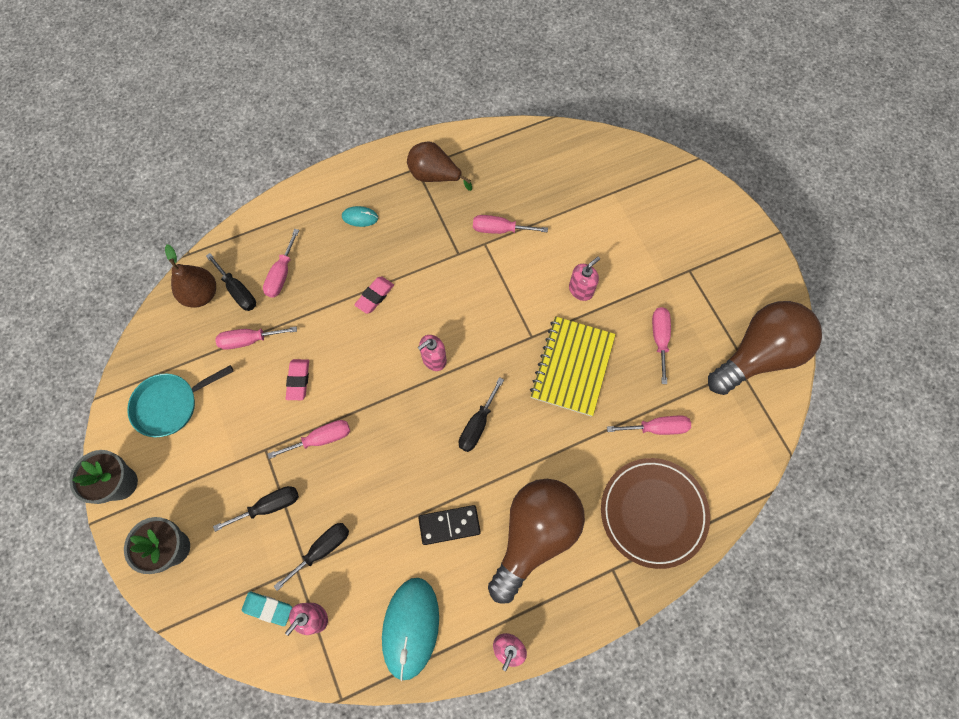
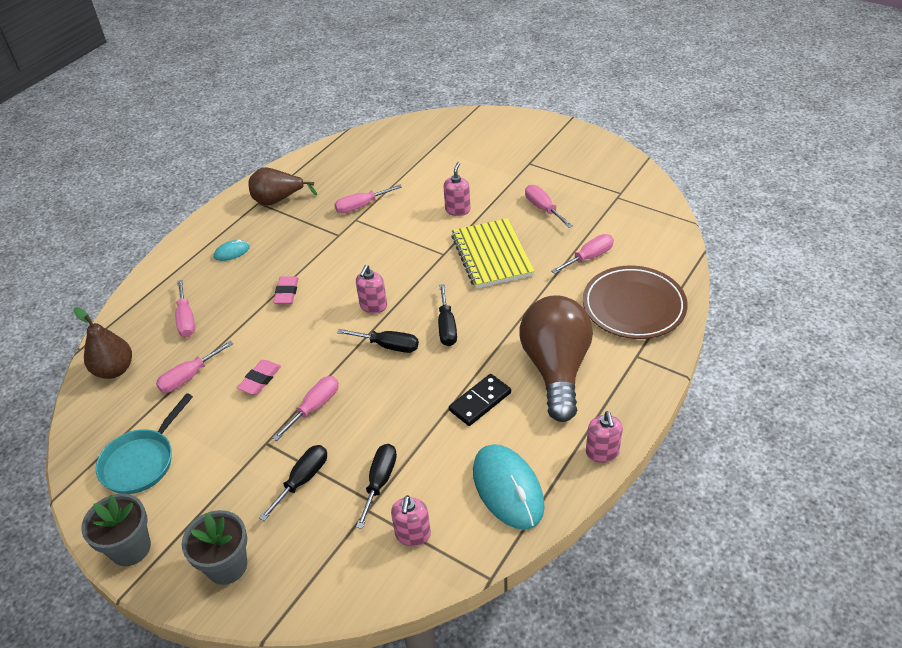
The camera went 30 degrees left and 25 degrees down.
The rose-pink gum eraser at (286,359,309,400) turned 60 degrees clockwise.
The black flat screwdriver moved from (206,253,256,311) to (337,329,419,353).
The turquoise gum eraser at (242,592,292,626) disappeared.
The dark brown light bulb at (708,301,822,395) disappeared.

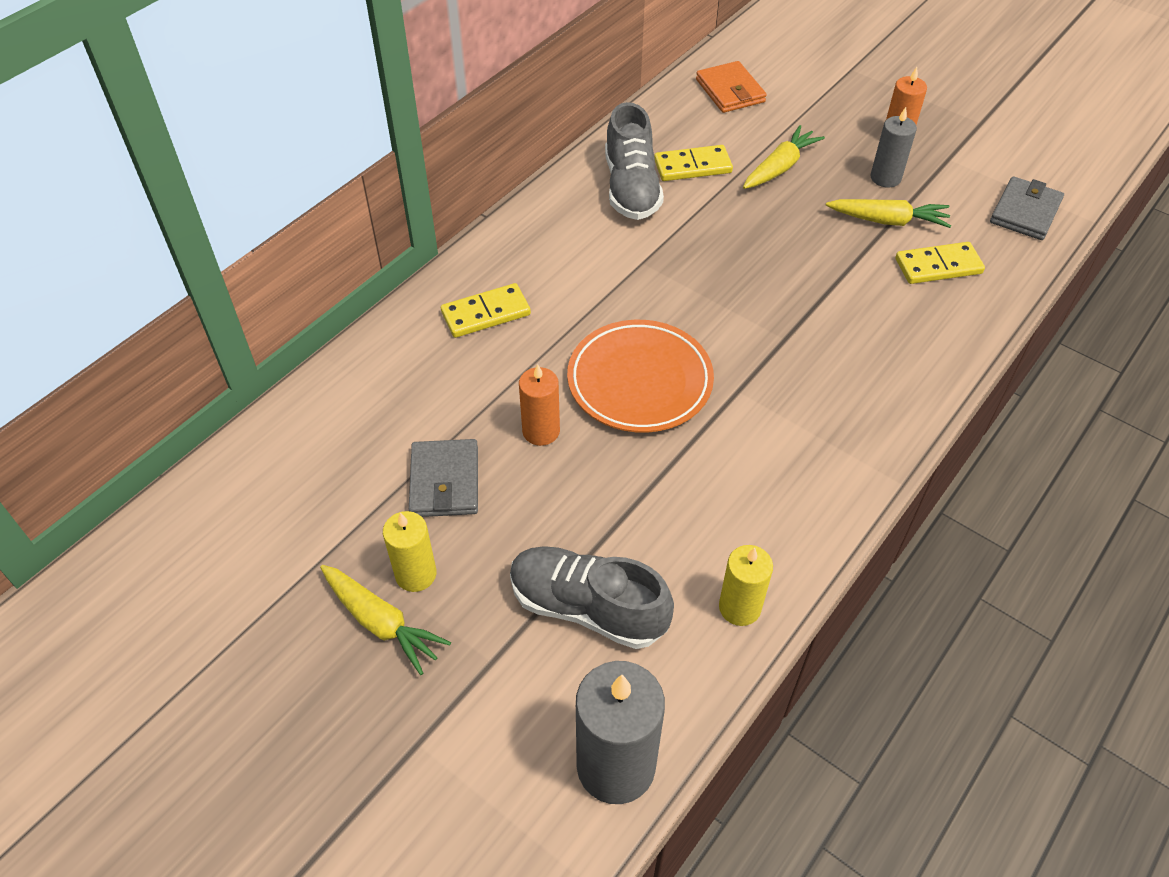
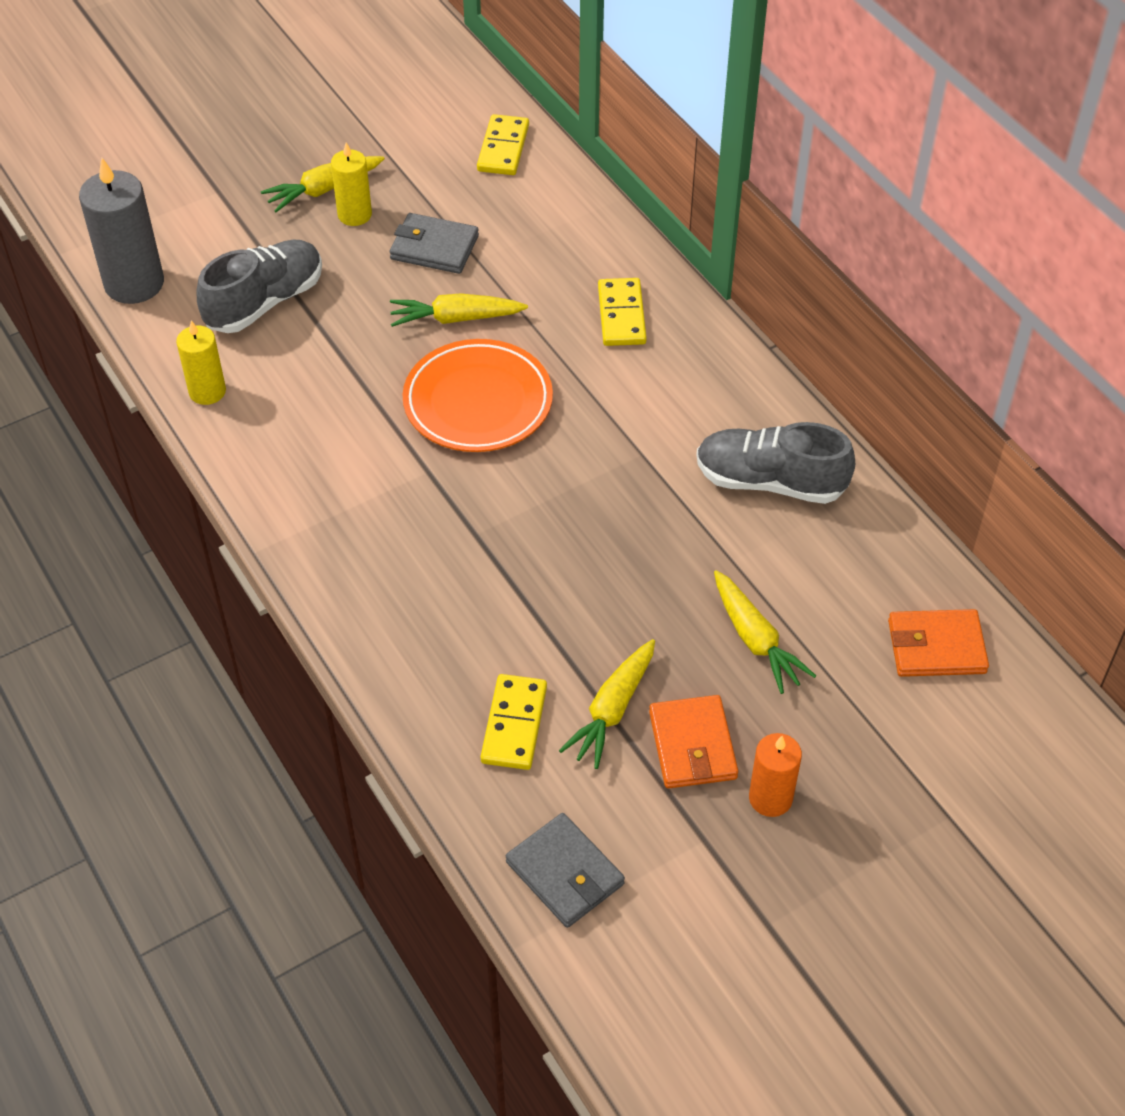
The camera went 110 degrees right and 0 degrees up.
The orange-coloured pillar candle at (519,364,560,446) was replaced by the yellow root vegetable at (390,294,528,327).
The yellow domino piece moved from (654,145,733,181) to (477,114,529,175).
The grey pillar candle at (870,107,917,188) was replaced by the orange-coloured card wallet at (649,695,738,788).

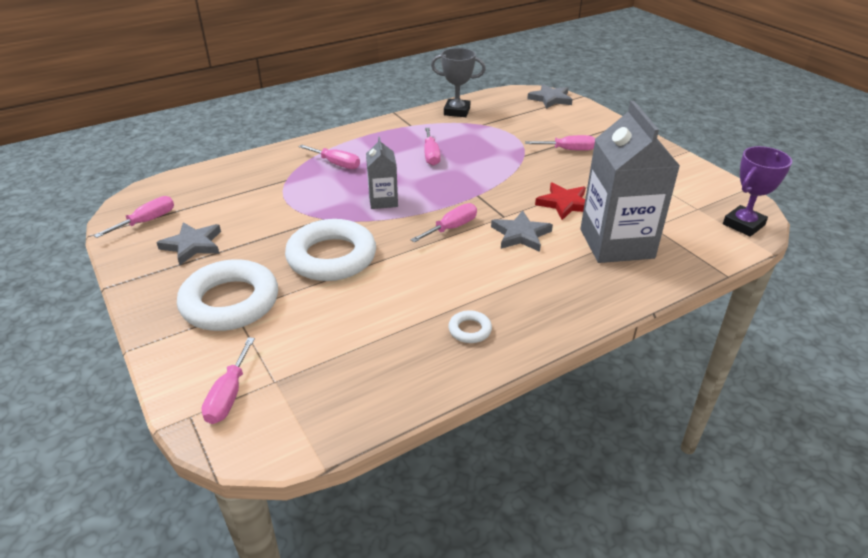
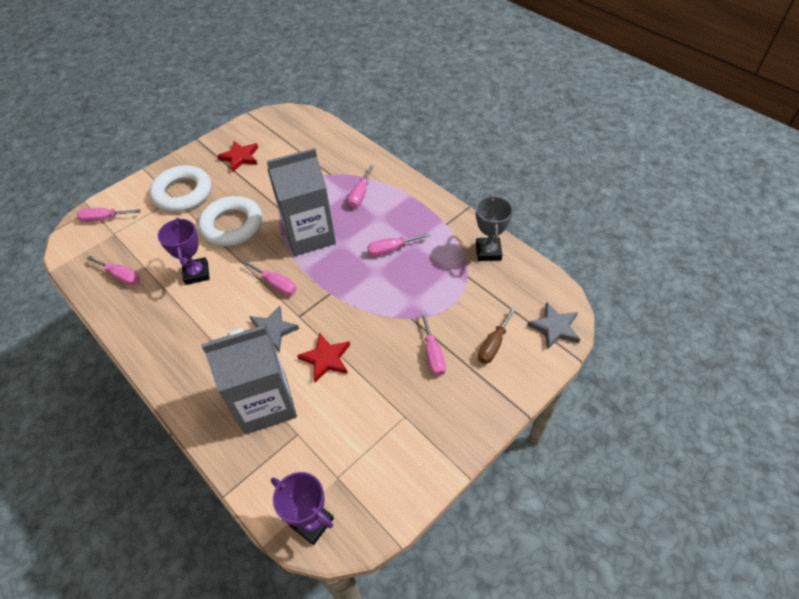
The camera went 80 degrees right and 15 degrees up.
The rose-pink flat screwdriver moved from (94,196,174,238) to (86,256,140,285).
The purple trophy at (158,218,210,285) appeared.
The grey star shape at (156,222,221,265) became the red star shape at (217,141,258,172).
The grey juice carton at (366,137,398,209) changed to 1.99 times the size.
The dark brown flat screwdriver at (478,306,517,364) appeared.
The pure white ring at (448,310,492,343) disappeared.

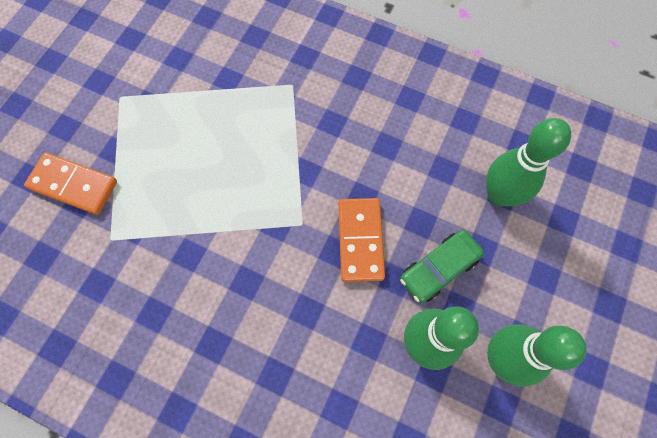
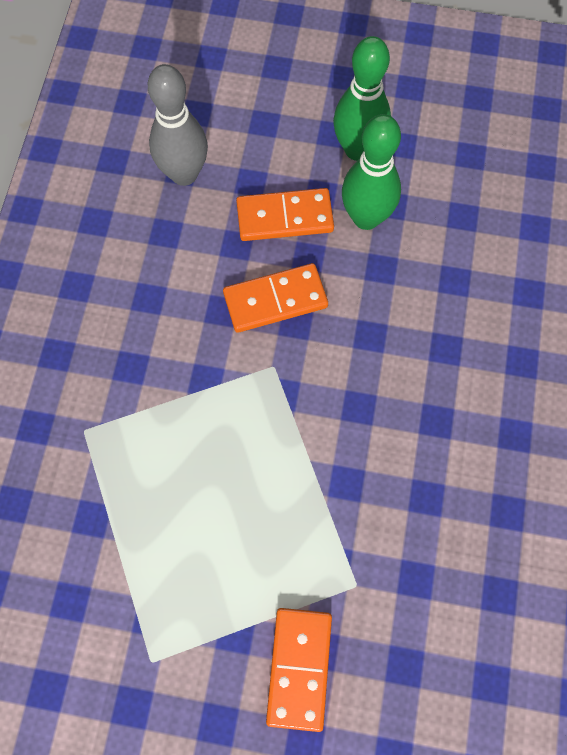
The camera went 105 degrees left and 0 degrees up.
The leaf-green skittle at (486,118,571,207) became the grey skittle at (148,64,208,186).
The leaf-green toy car at (400,230,484,303) was replaced by the orange-coloured domino piece at (236,188,334,241).

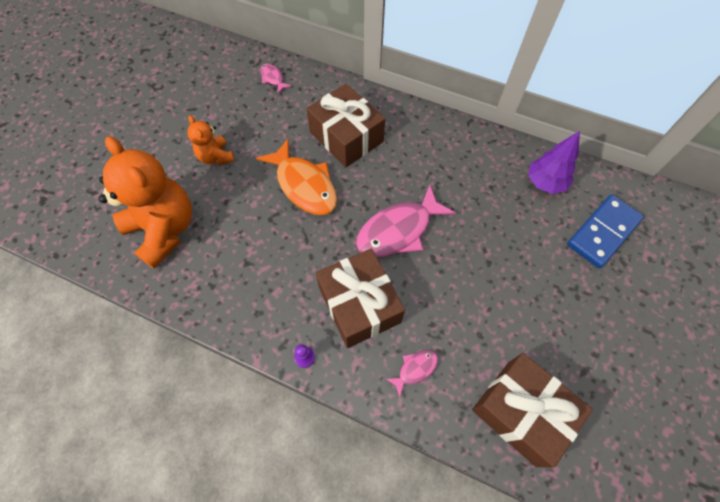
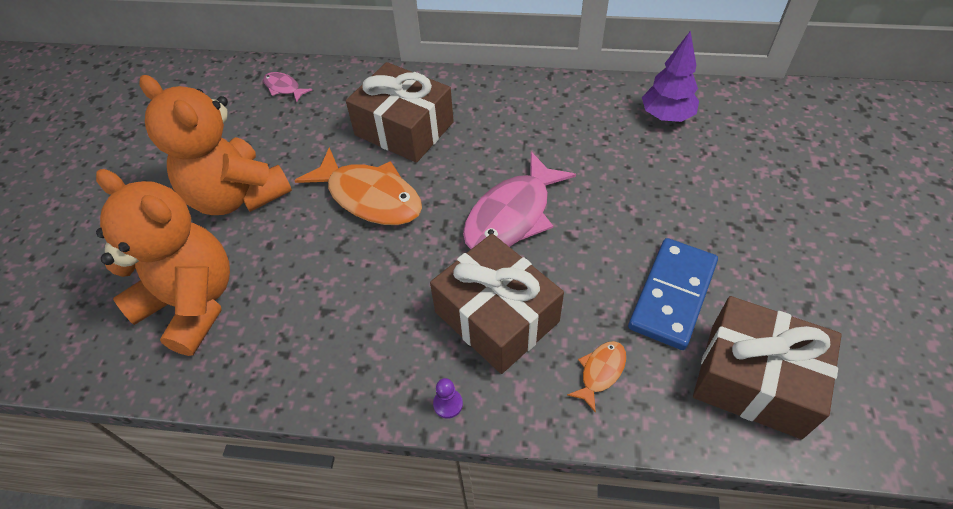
The camera went 15 degrees left and 10 degrees down.
The orange-coloured teddy at (187,115,235,165) changed to 1.97 times the size.
The rose-pink fish figure at (386,350,438,398) became the orange-coloured fish figure at (567,341,626,413).
The royal blue domino piece moved from (567,195,644,268) to (628,238,718,350).

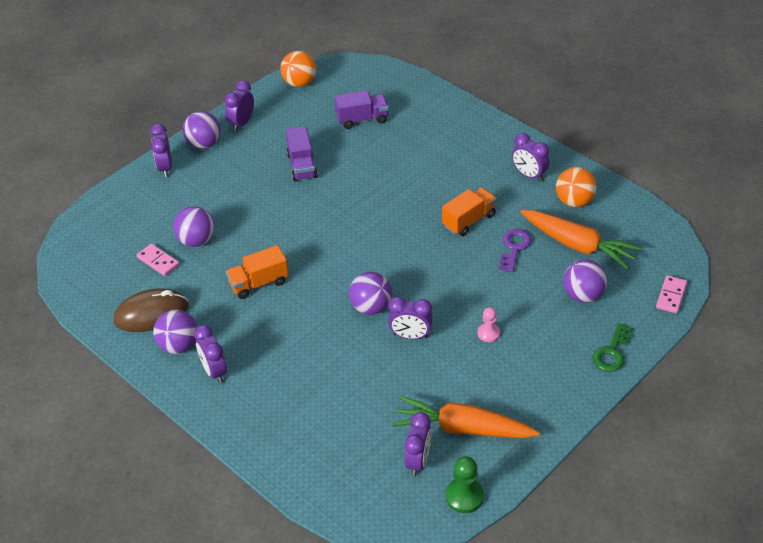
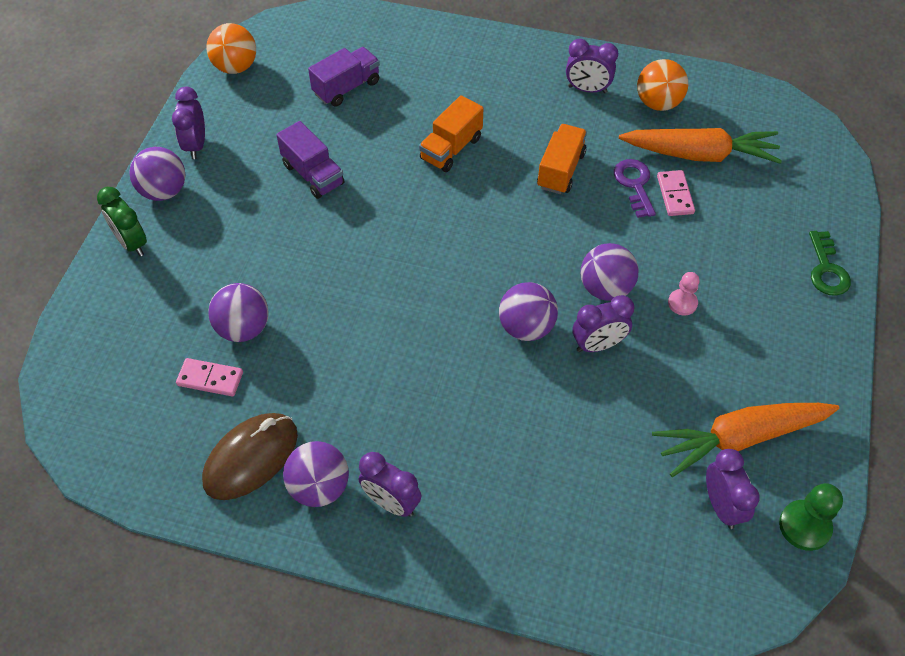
The camera went 30 degrees left and 10 degrees up.
The purple clock at (151,124,172,177) became the leaf-green clock at (97,187,147,256).
The orange-coloured toy truck moved from (226,245,289,299) to (419,95,483,172).
The purple ball moved from (563,259,607,303) to (581,243,638,301).
The rose-pink domino piece moved from (656,275,687,313) to (657,170,695,216).

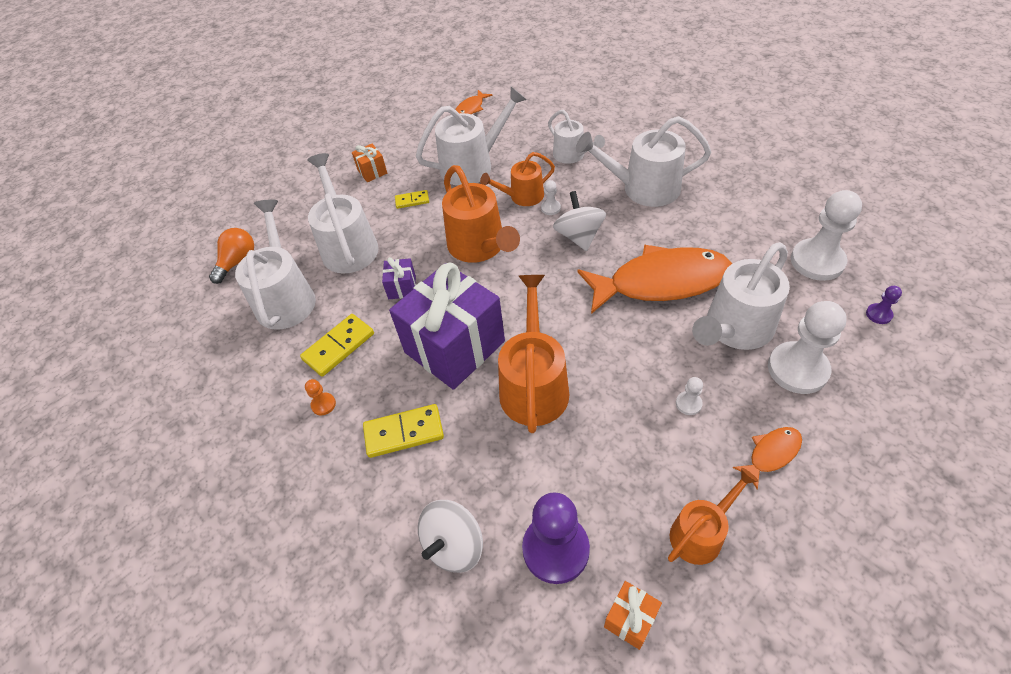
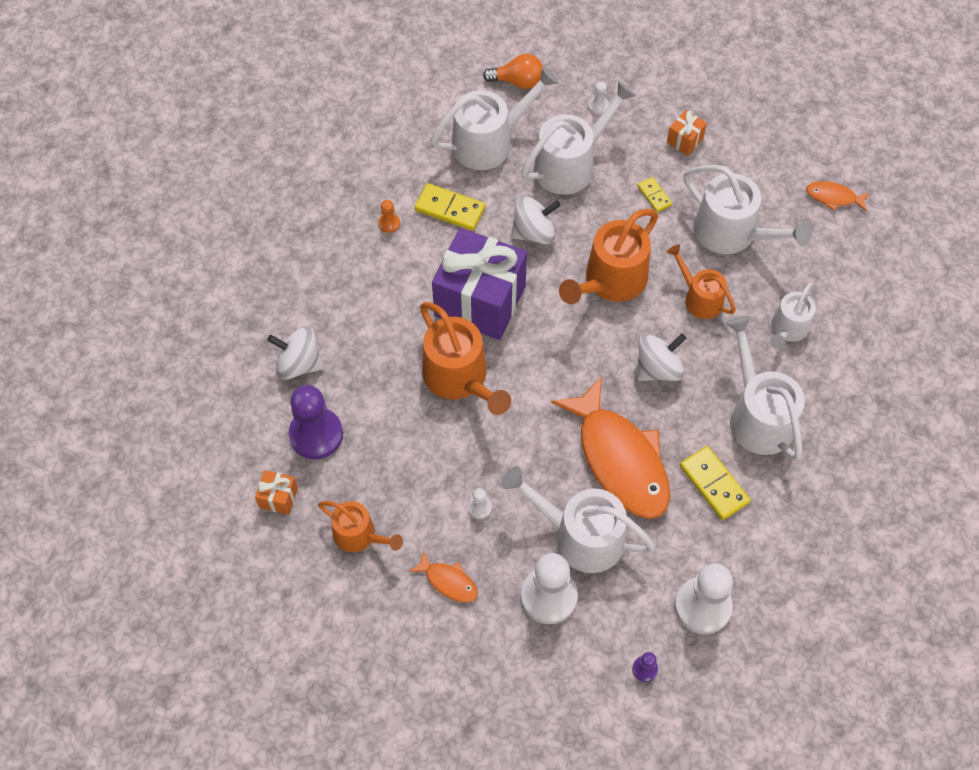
The camera went 65 degrees right and 10 degrees up.
The orange-coloured sprinkling can at (498,275,569,433) turned 75 degrees clockwise.
The purple present at (382,257,416,299) was replaced by the pure white spinning top at (511,196,561,244).
The pure white pawn moved from (541,180,561,215) to (588,82,609,115).
The yellow domino piece moved from (363,404,444,458) to (680,446,751,520).

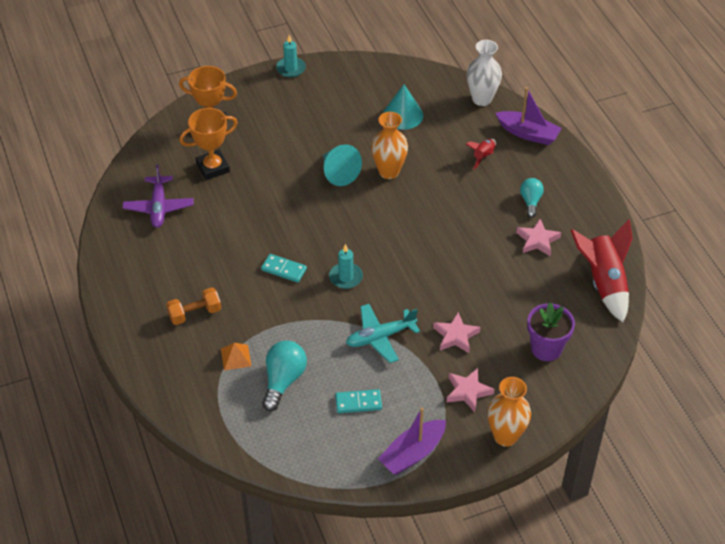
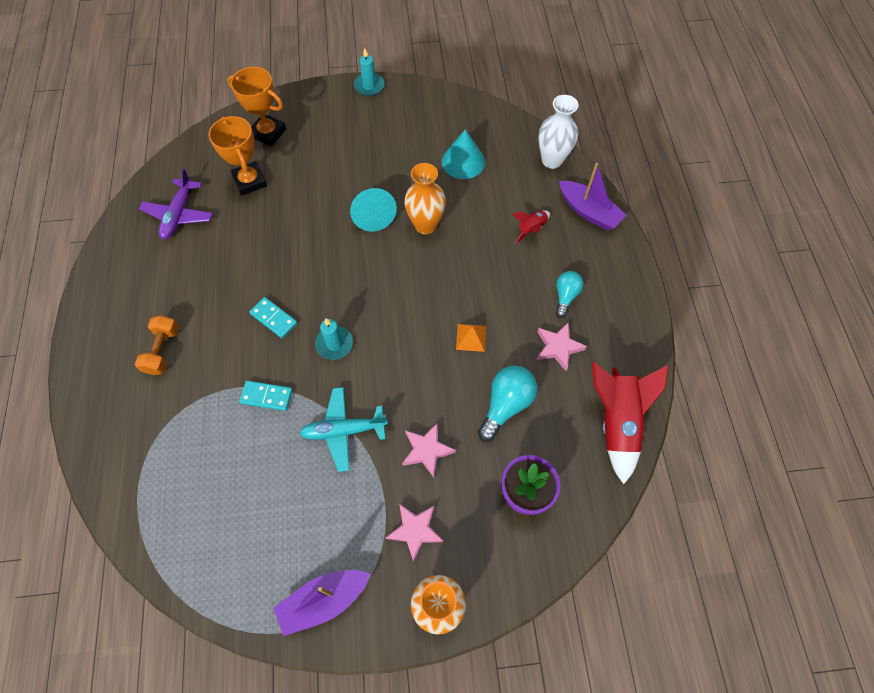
The camera went 15 degrees right and 15 degrees up.
The orange-coloured free weight at (166,287,221,325) turned 75 degrees counterclockwise.
The orange-coloured trophy at (180,108,238,180) turned 75 degrees clockwise.
The turquoise domino piece moved from (335,389,382,413) to (239,381,293,411).
The orange-coloured pyramid shape moved from (221,343,251,370) to (456,324,486,352).
The turquoise light bulb moved from (262,340,307,411) to (478,366,537,442).

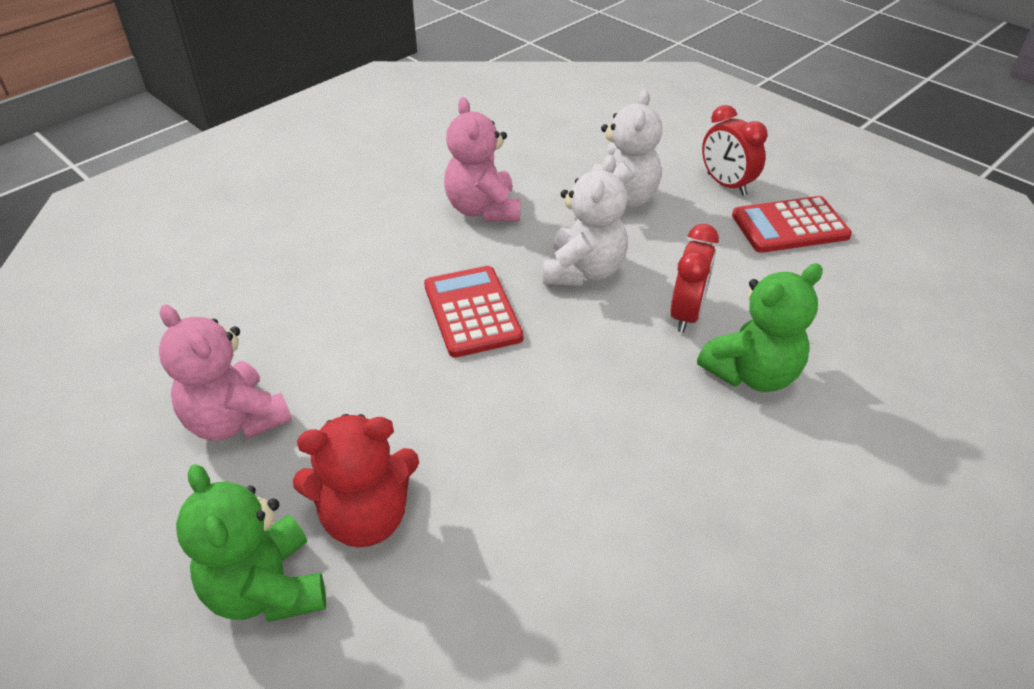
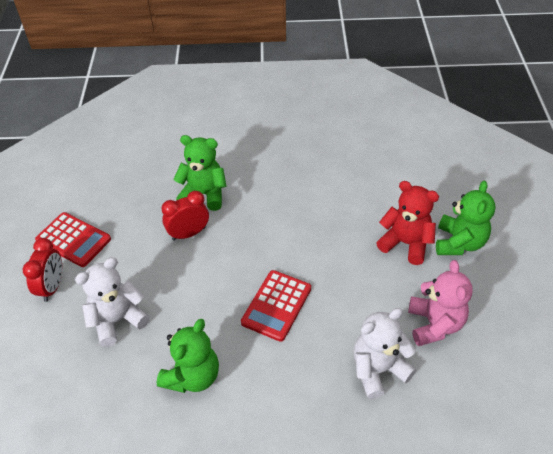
The camera went 135 degrees left and 5 degrees up.
The rose-pink teddy at (444,97,520,221) became the leaf-green teddy at (157,319,219,393).
The pure white teddy moved from (543,154,628,286) to (354,308,416,399).

